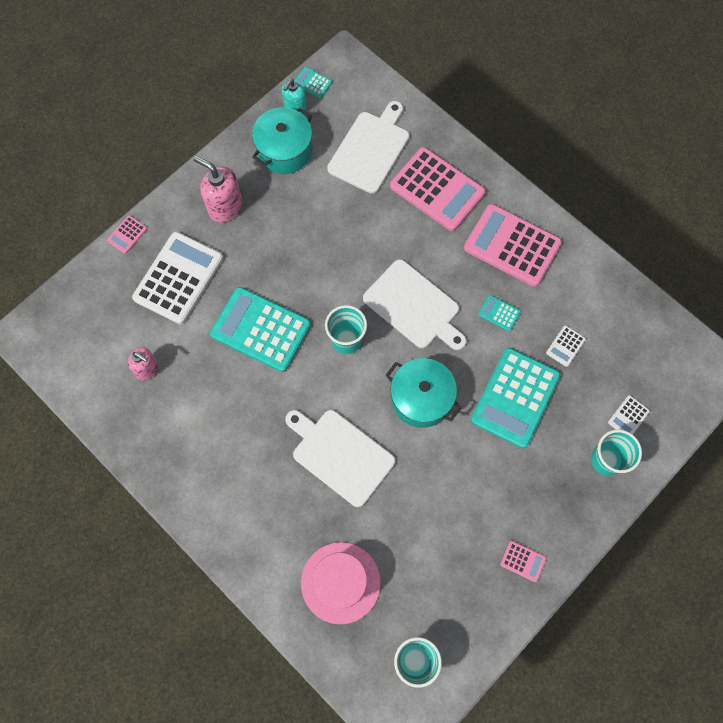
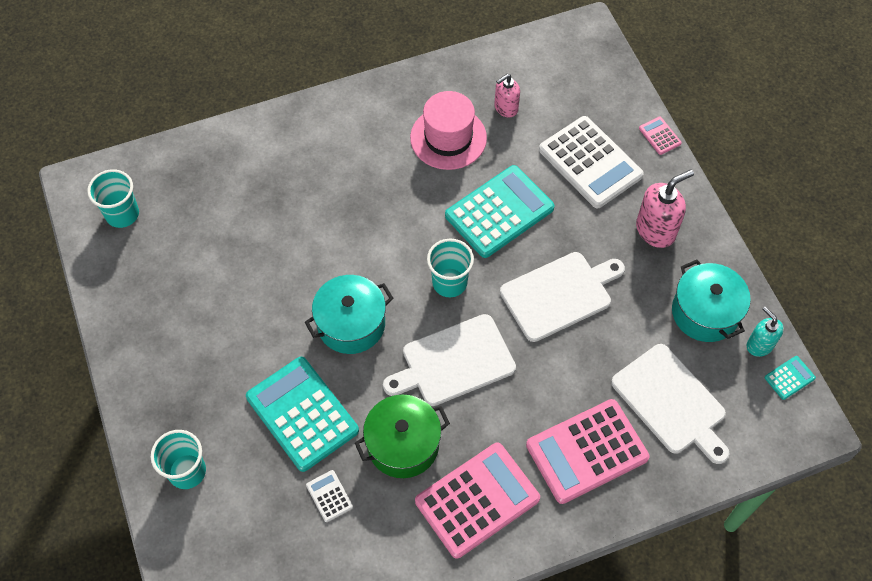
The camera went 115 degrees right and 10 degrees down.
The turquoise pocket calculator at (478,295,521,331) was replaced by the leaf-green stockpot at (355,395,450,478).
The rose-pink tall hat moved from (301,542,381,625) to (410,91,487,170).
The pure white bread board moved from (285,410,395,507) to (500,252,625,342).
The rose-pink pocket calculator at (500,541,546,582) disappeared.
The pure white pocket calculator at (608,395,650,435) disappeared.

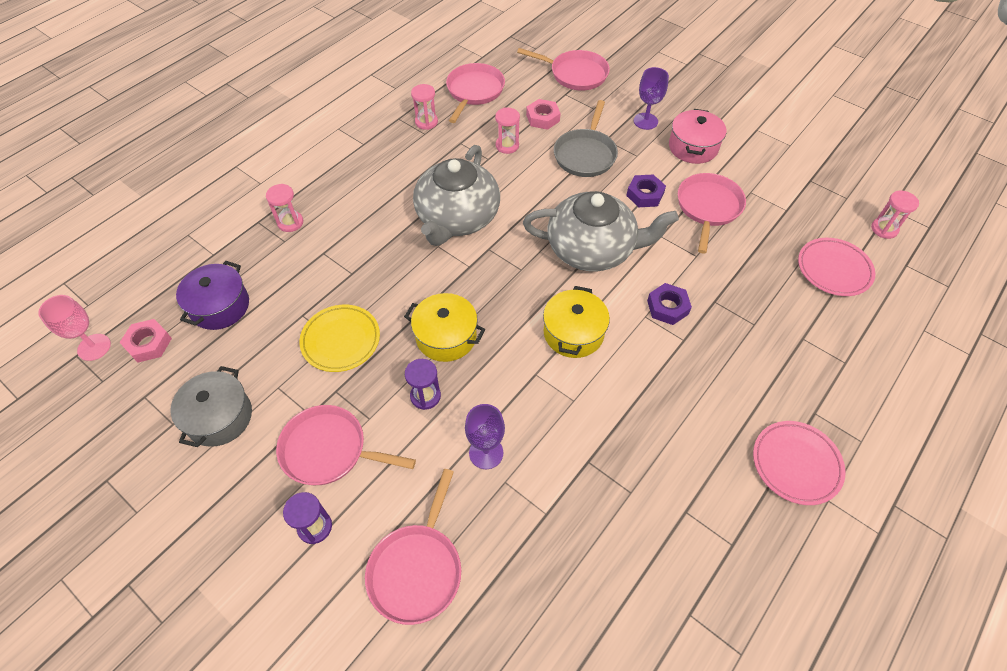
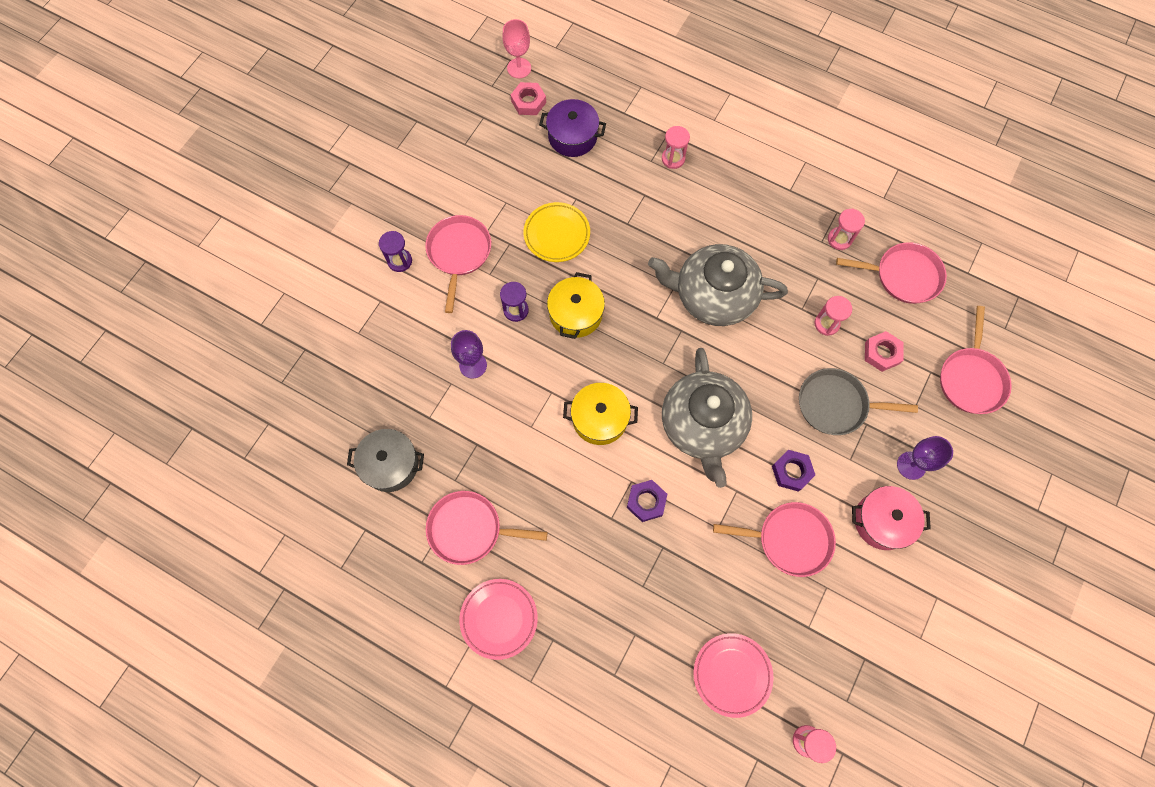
The camera went 80 degrees right and 15 degrees up.
The grey stockpot moved from (171,366,252,447) to (347,429,424,492).
The rose-pink pan moved from (365,469,461,625) to (426,491,547,565).

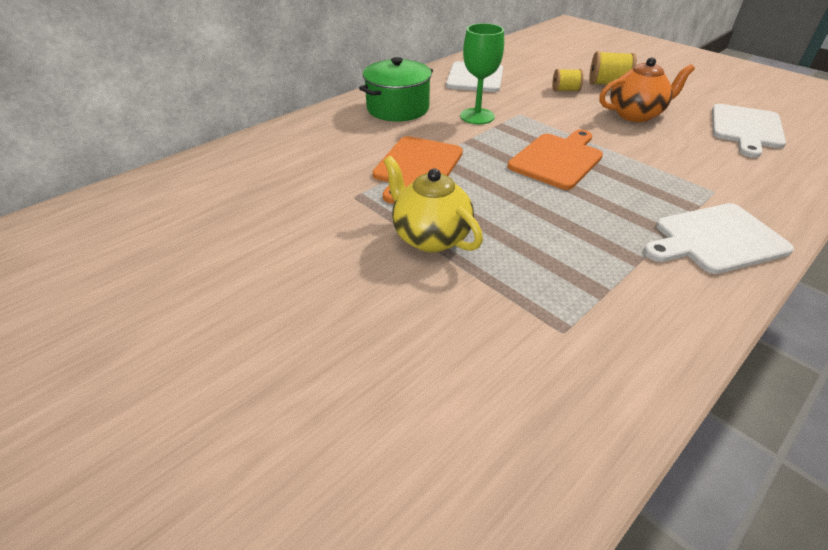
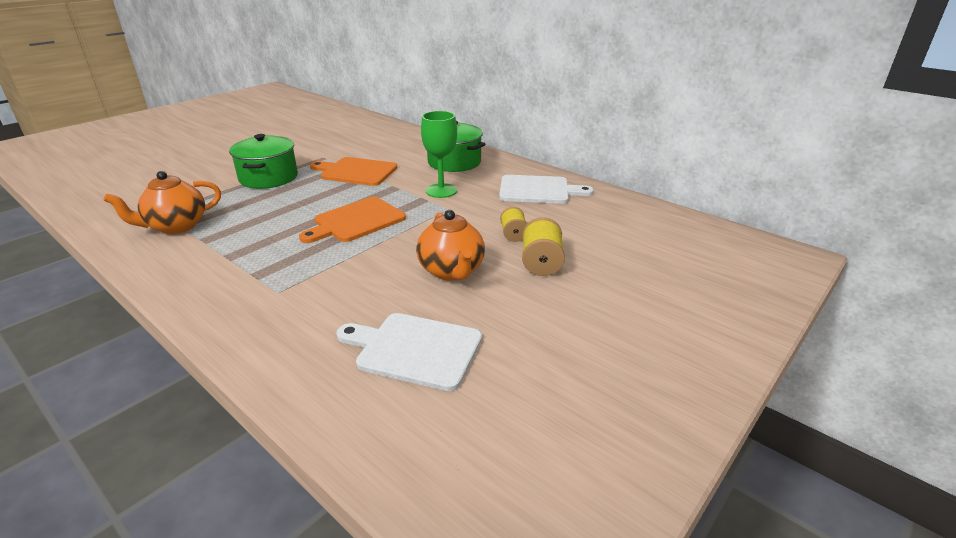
The camera went 85 degrees right and 10 degrees down.
The orange-coloured teapot at (104,171,221,234) appeared.
The yellow teapot at (384,156,483,252) was replaced by the leaf-green stockpot at (229,134,298,189).
The orange-coloured bread board at (508,130,603,190) turned 105 degrees clockwise.
The pure white bread board at (644,203,794,274) disappeared.

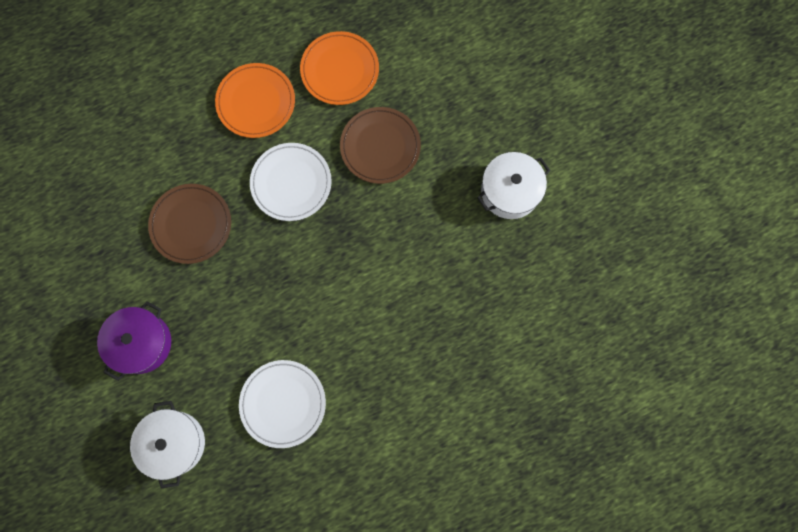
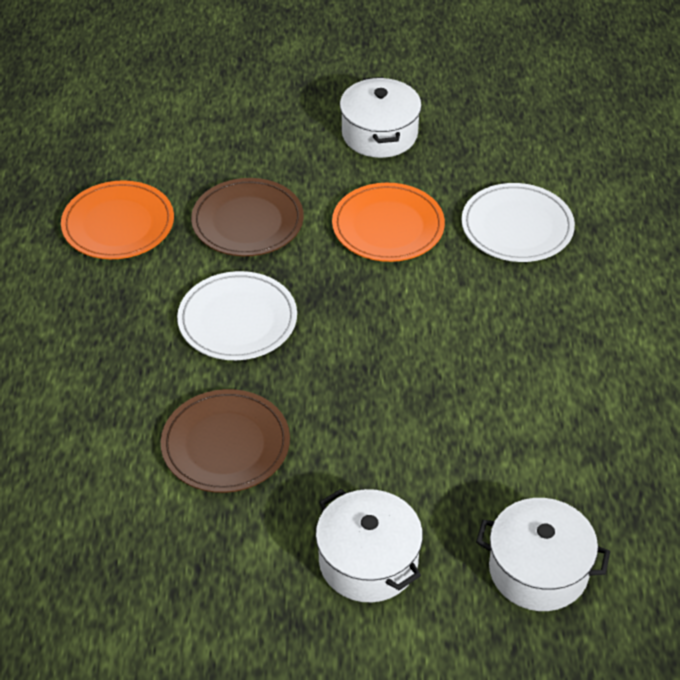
The camera went 65 degrees left and 30 degrees down.
The purple stockpot at (97,301,171,381) became the pure white stockpot at (316,489,423,602).
The orange-coloured plate moved from (215,63,295,138) to (332,183,445,262).
The pure white plate moved from (239,360,326,448) to (462,183,575,262).

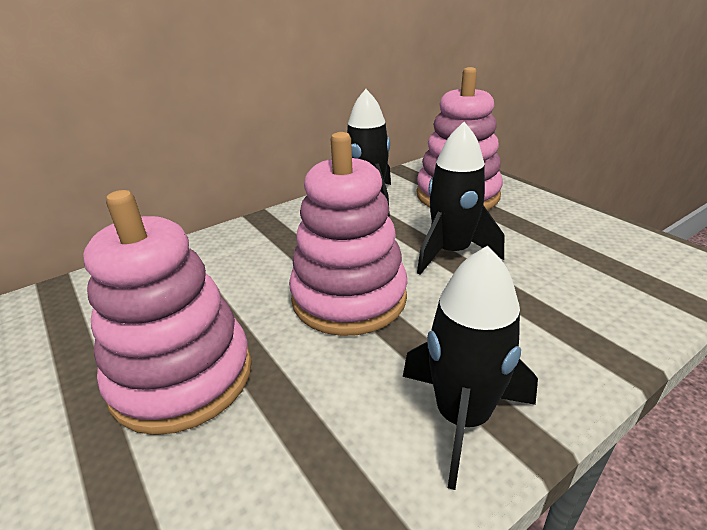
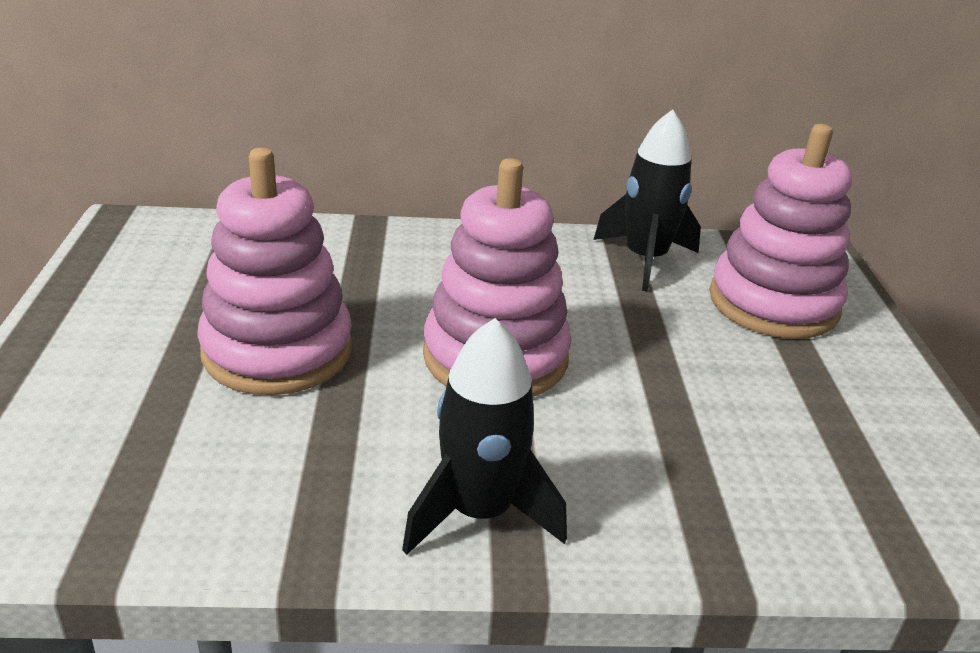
The camera went 30 degrees right and 0 degrees up.
The black spaceship at (417,122,504,275) disappeared.

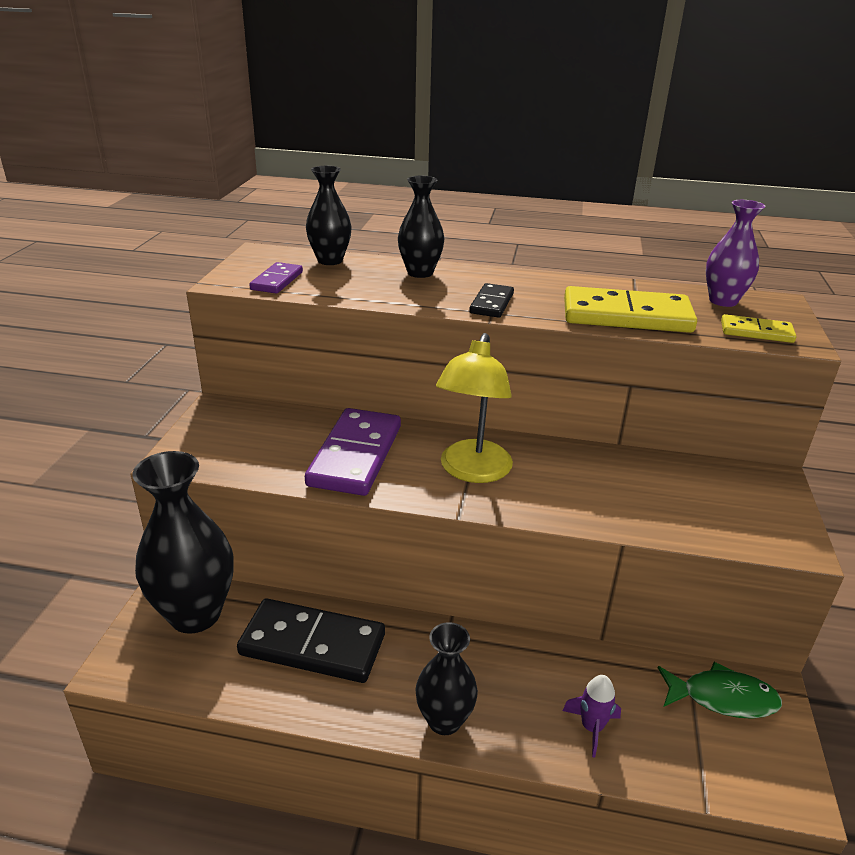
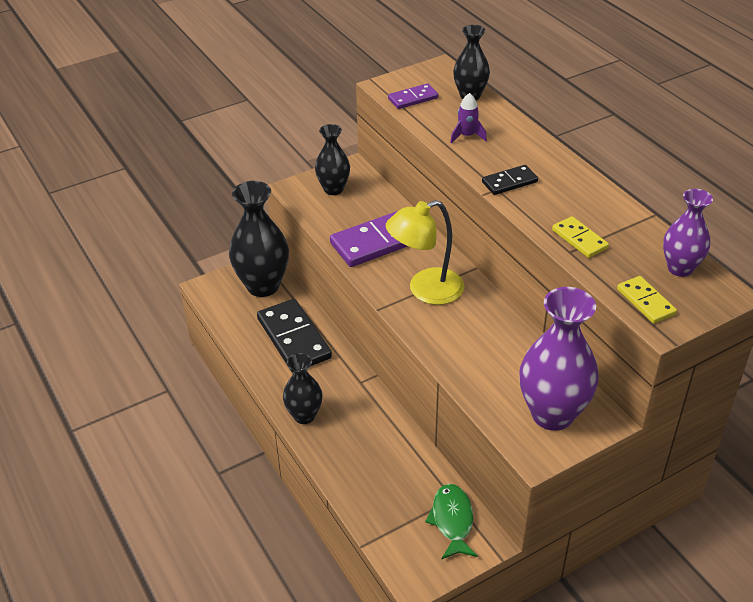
The camera went 50 degrees right and 10 degrees up.
The black flower vase moved from (398,176,444,278) to (315,124,350,195).
The leaf-green fish figure at (658,662,782,719) turned 150 degrees counterclockwise.
The purple spaceship moved from (563,675,621,758) to (450,93,487,143).
The purple flower vase at (519,287,599,431) appeared.
The yellow domino piece at (564,286,697,333) changed to 0.52 times the size.

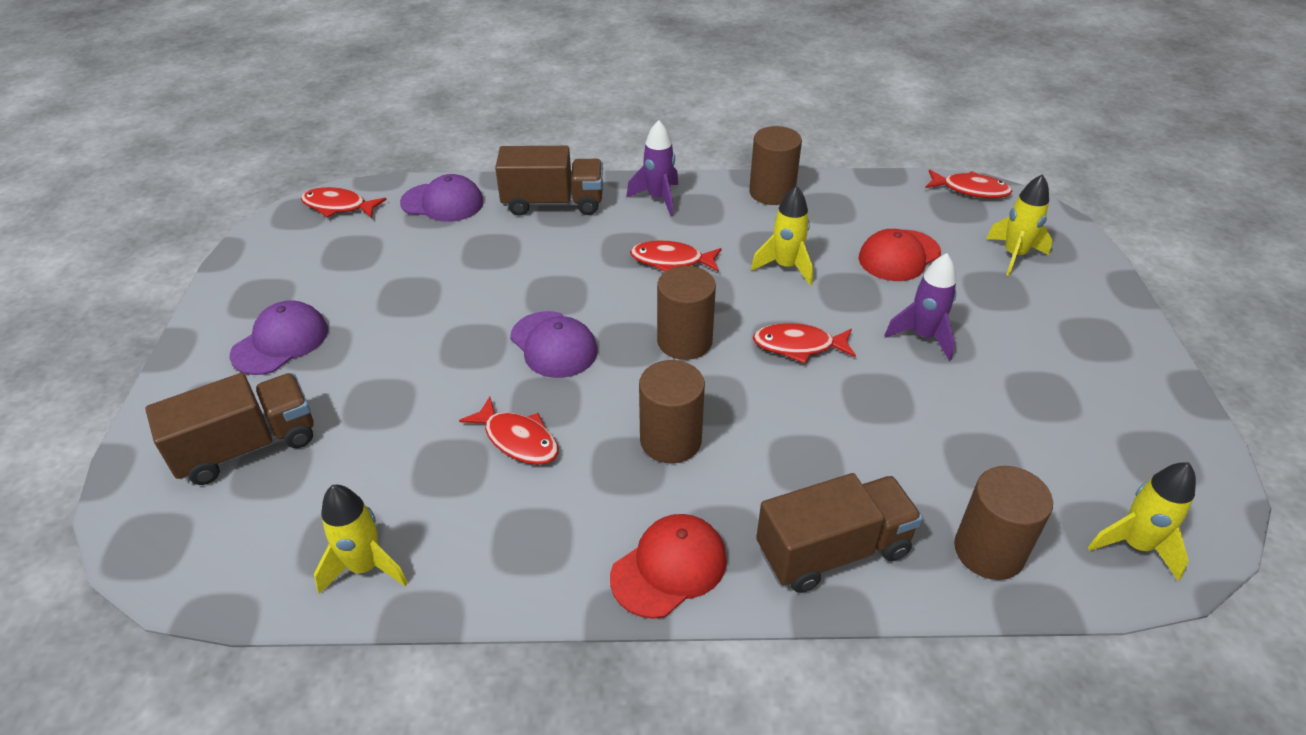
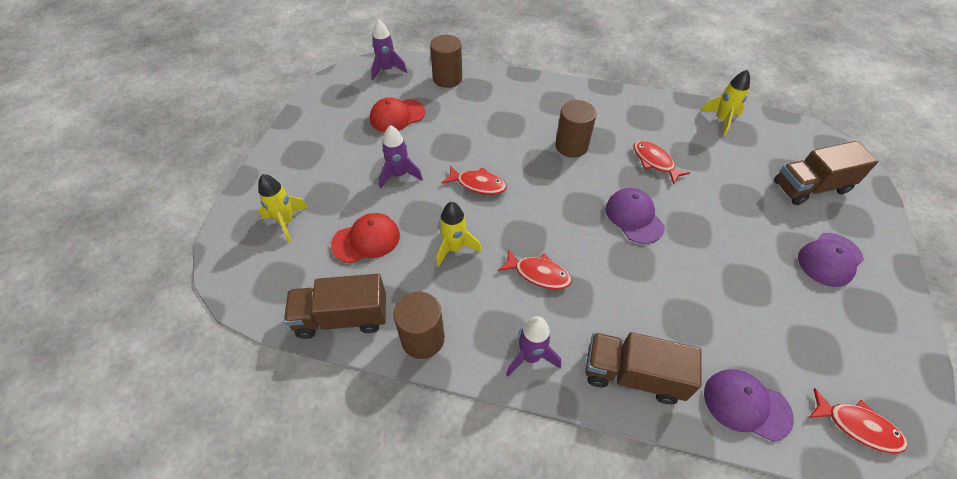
The camera went 165 degrees left and 10 degrees up.
The dark brown toy truck moved from (756,473,923,593) to (284,274,386,339).
The red peaked cap moved from (610,514,727,619) to (370,98,425,132).
The yellow spaceship at (1088,462,1196,581) became the purple spaceship at (371,19,407,80).
The dark brown cylinder at (657,266,716,360) disappeared.
The red fish figure at (925,169,1012,198) disappeared.

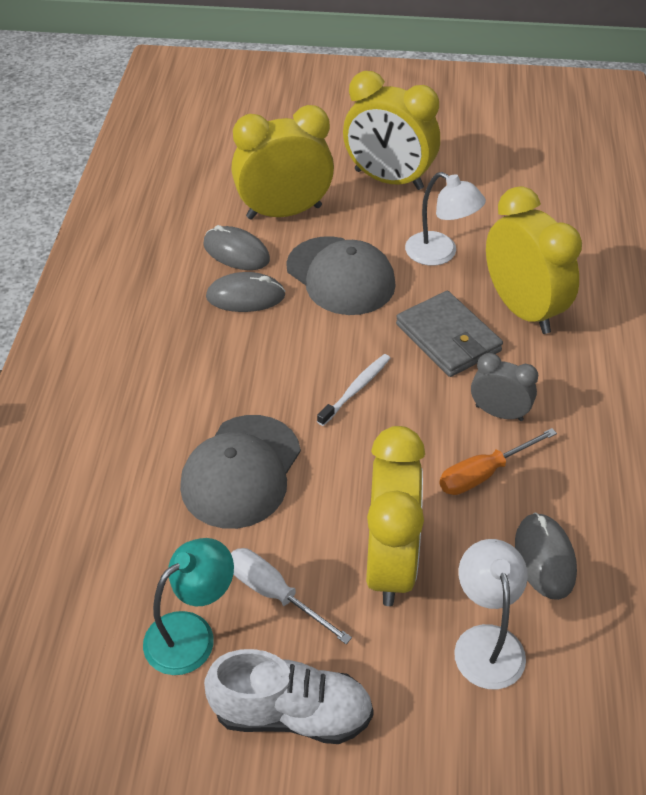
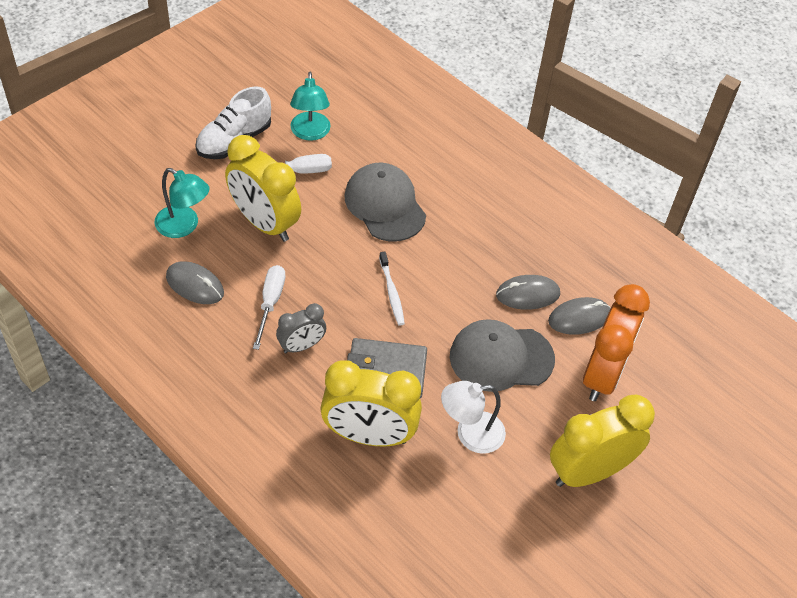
The camera went 125 degrees right and 5 degrees up.
The pure white lamp at (454,539,528,689) became the turquoise lamp at (154,168,210,238).
The orange-coloured flat screwdriver at (439,428,557,495) became the pure white flat screwdriver at (253,265,285,350).
The grey mouse at (206,272,286,312) turned 45 degrees clockwise.
The yellow clock at (231,105,334,219) became the orange-coloured clock at (583,284,650,401).

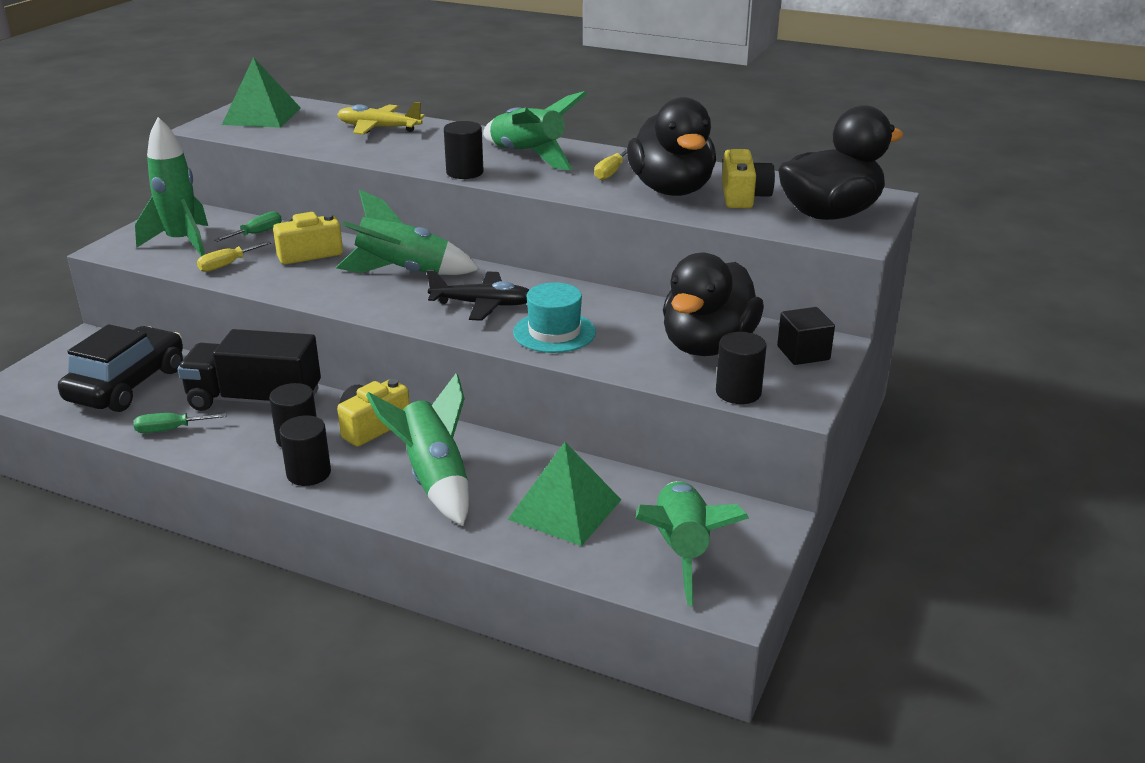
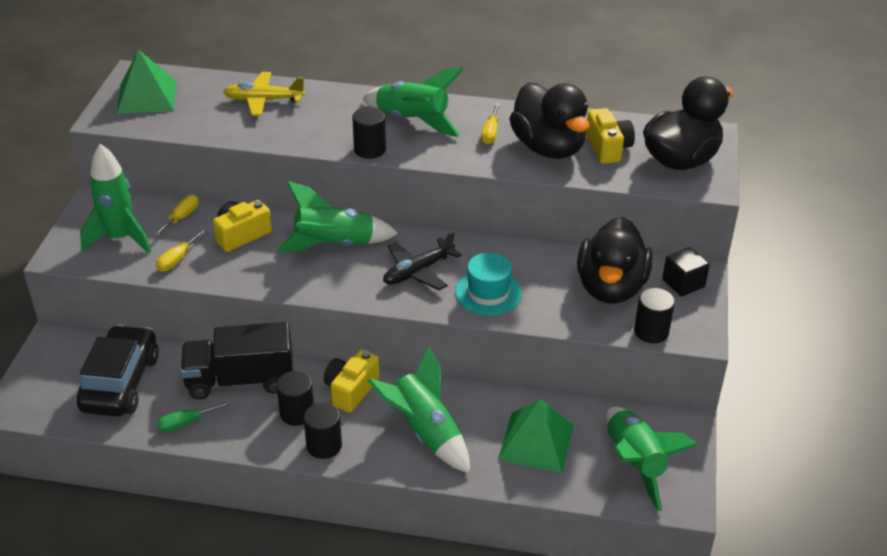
The camera went 15 degrees left and 10 degrees up.
The leaf-green flat screwdriver at (214,211,282,242) became the yellow flat screwdriver at (154,195,199,236).
The black aeroplane at (427,270,529,321) turned 150 degrees clockwise.

